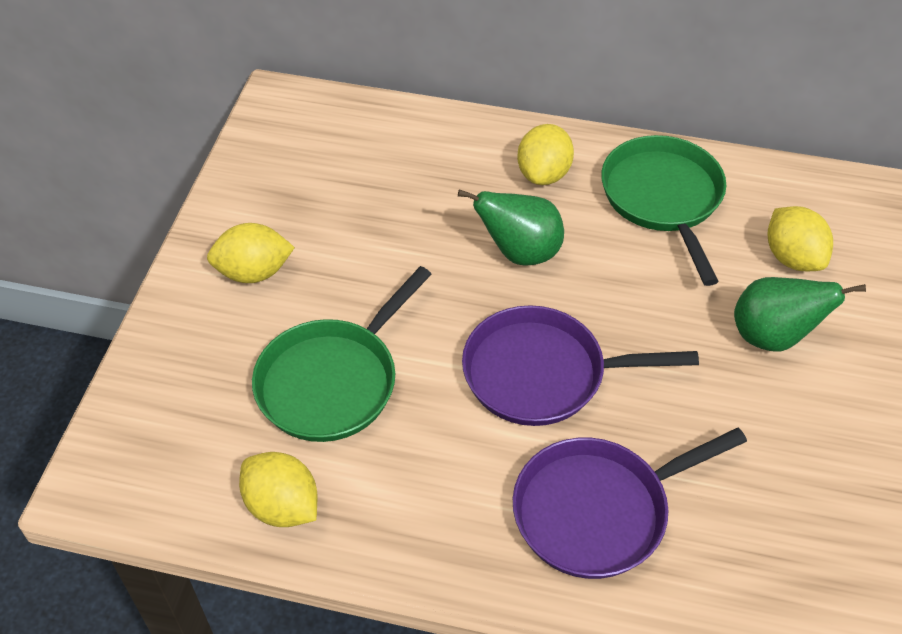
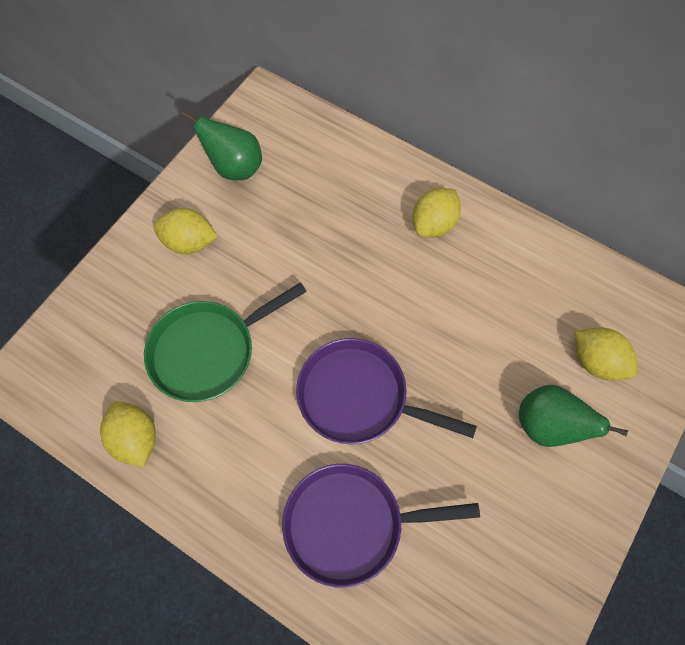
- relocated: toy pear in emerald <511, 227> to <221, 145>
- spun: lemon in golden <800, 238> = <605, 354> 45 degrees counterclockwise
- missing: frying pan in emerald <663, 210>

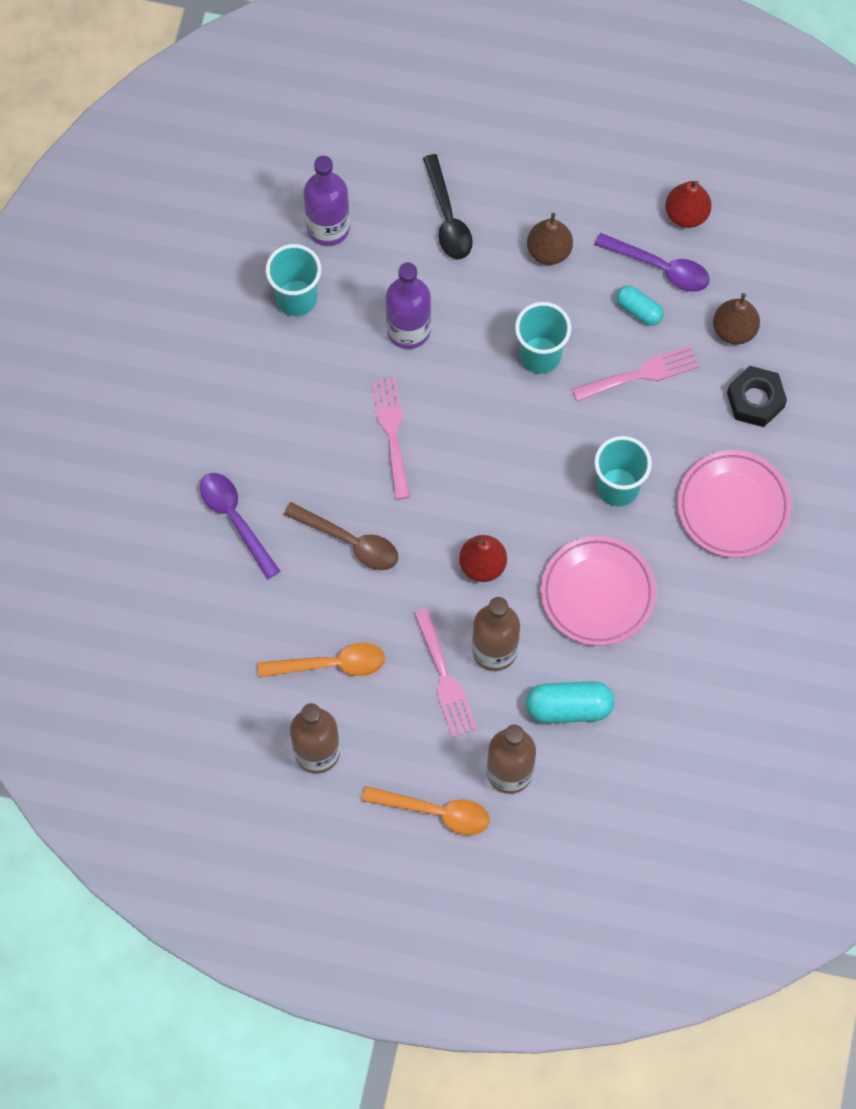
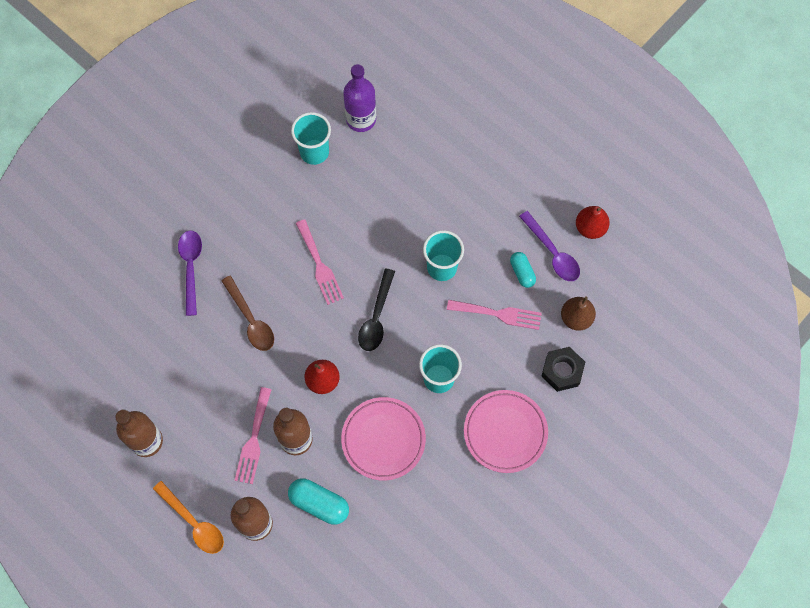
- spun: fork in pink <391, 438> = <320, 262> 135 degrees clockwise
- relocated: teaspoon in jet-black <448, 206> to <376, 310>
- missing: teaspoon in orange <321, 660>
- missing: bottle in royal purple <408, 305>
- missing: toy pear in brown <550, 239>

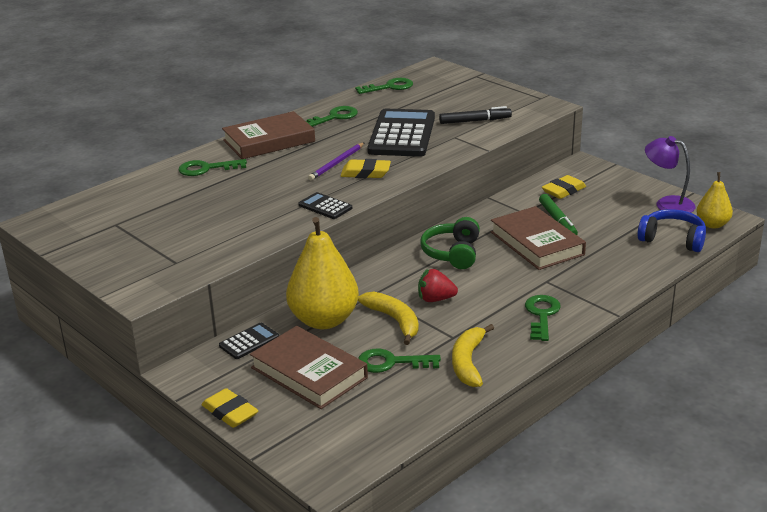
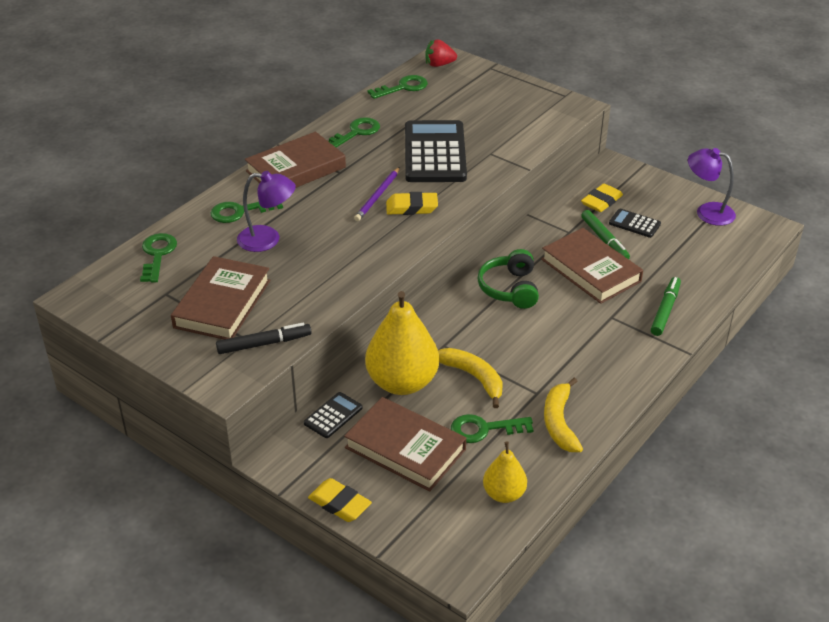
- relocated: key in emerald <543, 318> to <158, 258>
- appeared: book in brown <220, 298>
- relocated: marker pen in jet-black <475, 115> to <263, 338>
- appeared: reading lamp in royal purple <266, 211>
- relocated: toy strawberry in scarlet <438, 285> to <441, 53>
- relocated: toy pear in golden <714, 200> to <505, 472>
- relocated: adding machine in jet-black <325, 205> to <635, 223>
- appeared: marker pen in emerald <666, 306>
- missing: headset in royal blue <671, 230>

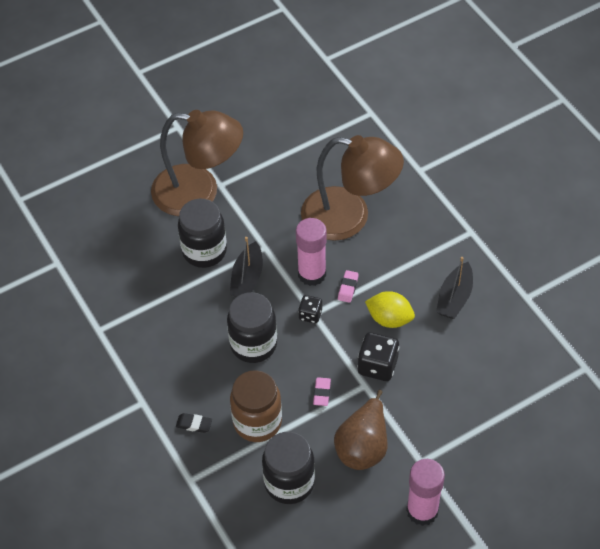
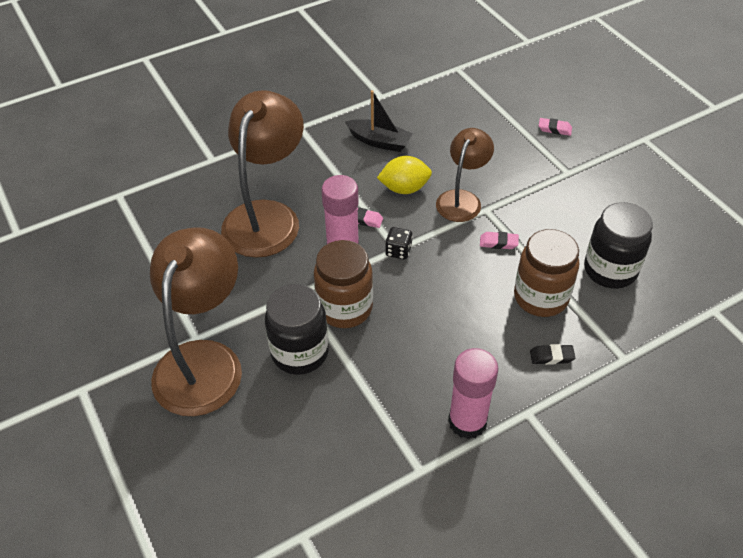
- exchanged: sailboat in jet-black <246, 267> to jar in brown <343, 284>
- spun: lemon in golden <390, 309> = <404, 175> 60 degrees clockwise
- exchanged: dice in jet-black <378, 356> to reading lamp in brown <465, 175>
- relocated: glue in pink <425, 492> to <473, 393>
- spun: pencil eraser in jet-black <194, 423> = <552, 354> 75 degrees clockwise
- appeared: pencil eraser in pink <555, 127>
- missing: jar in jet-black <252, 327>
- missing: toy pear in brown <360, 430>

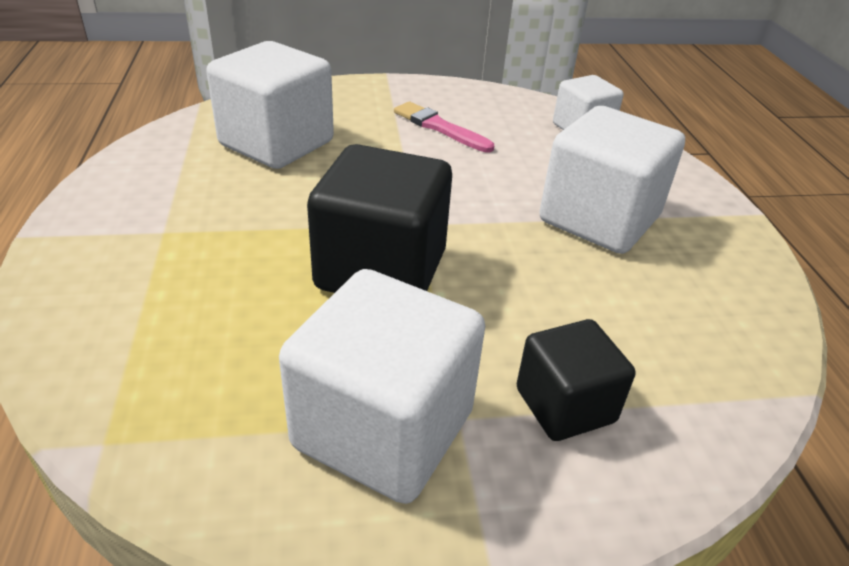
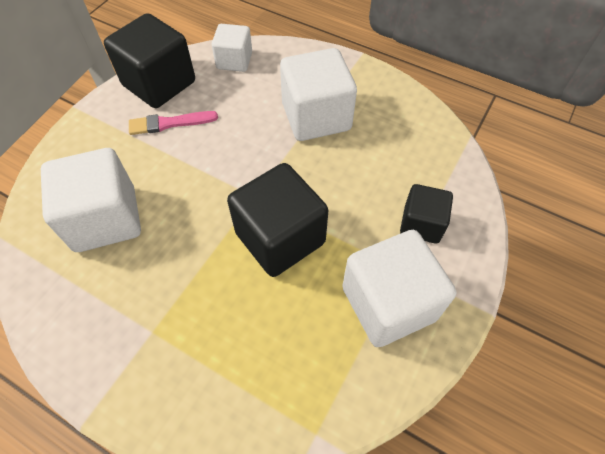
- appeared: solid cube in jet-black <149, 60>

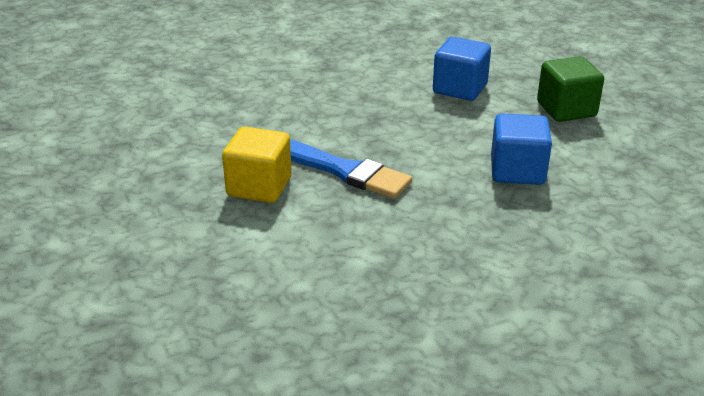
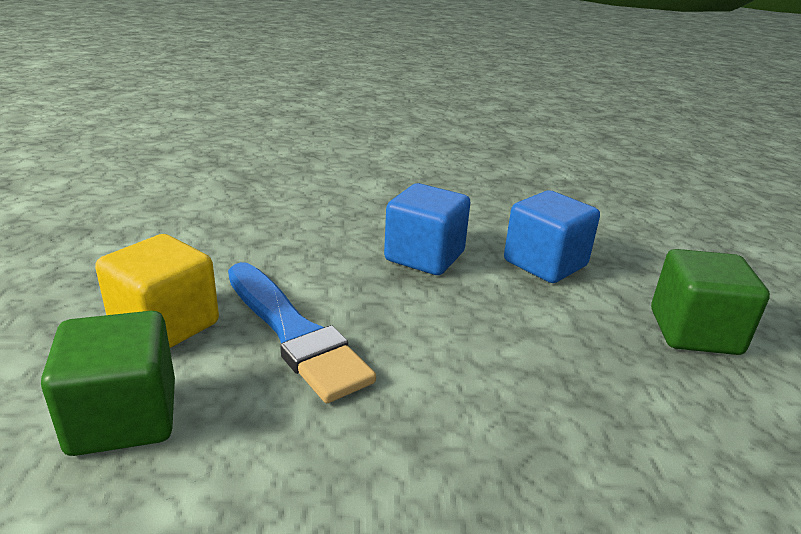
- appeared: solid cube in emerald <108, 383>
- relocated: solid cube in royal blue <521, 149> to <427, 229>

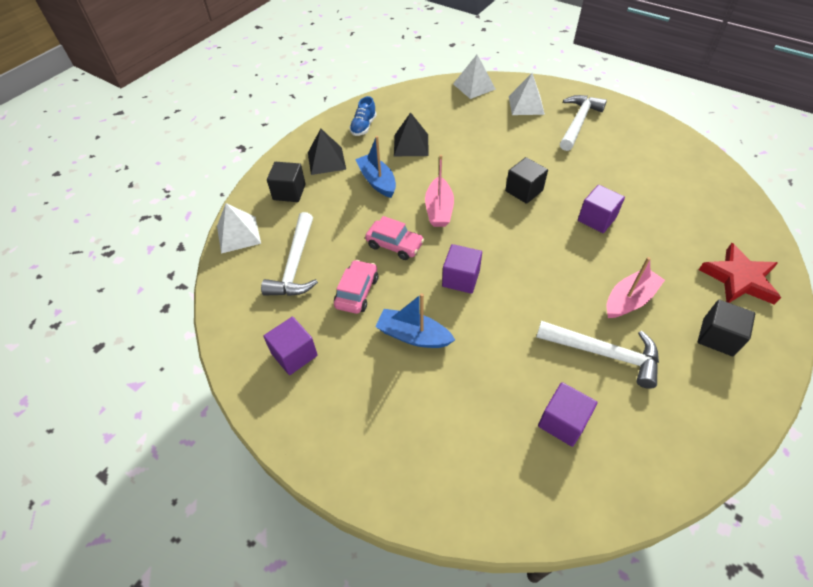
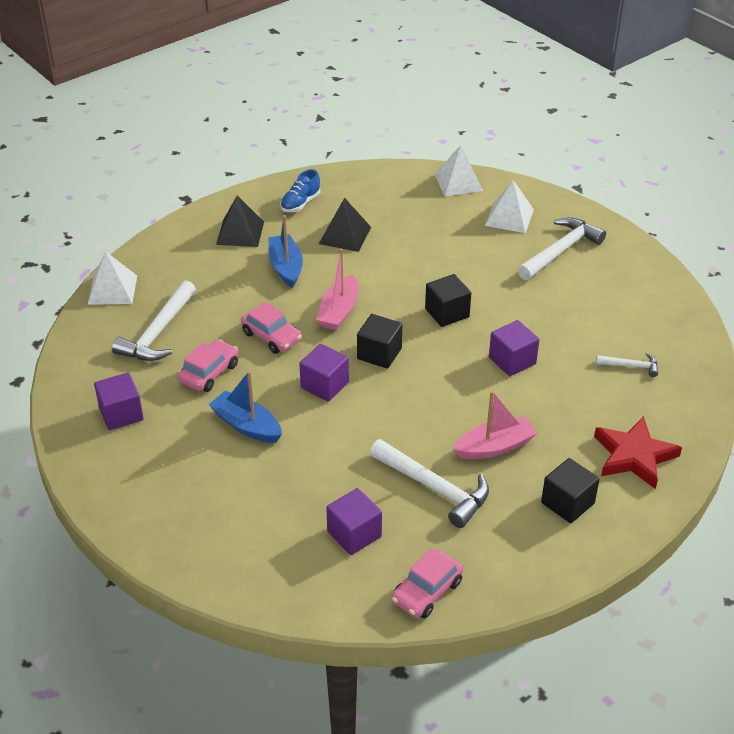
- relocated: solid cube in jet-black <286, 182> to <379, 341>
- appeared: automobile in pink <427, 583>
- appeared: claw hammer in white <627, 365>

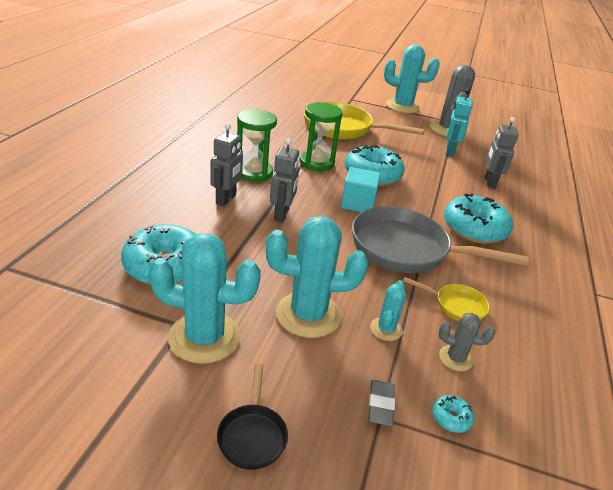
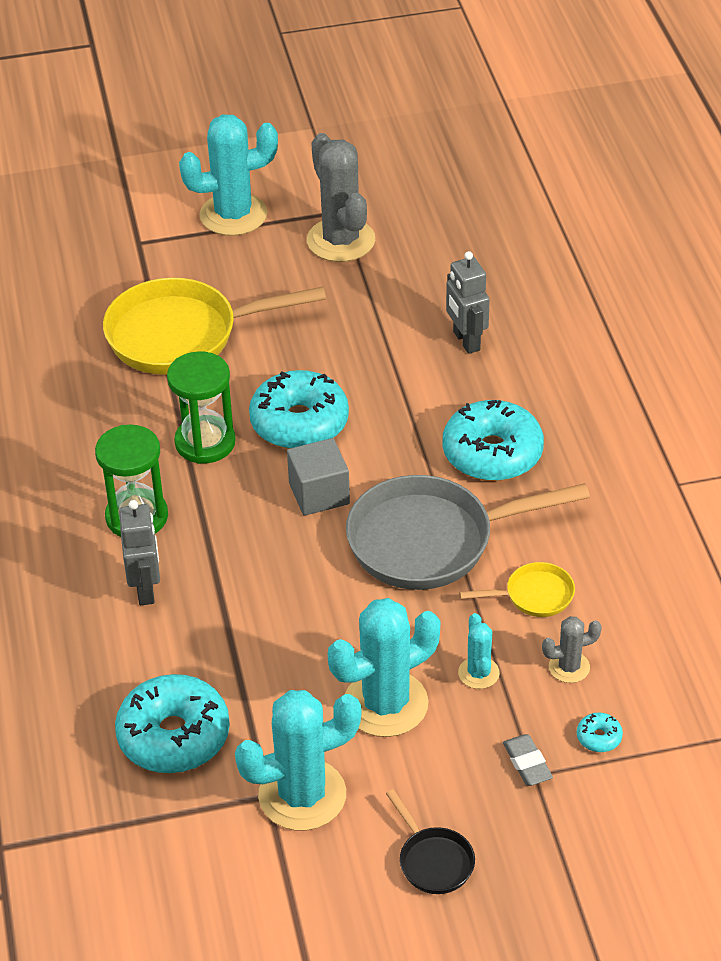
- colour: solid cube in aqua <361, 189> to solid cube in grey <318, 477>
- missing: robot in grey <285, 180>
- missing: robot in aqua <459, 122>

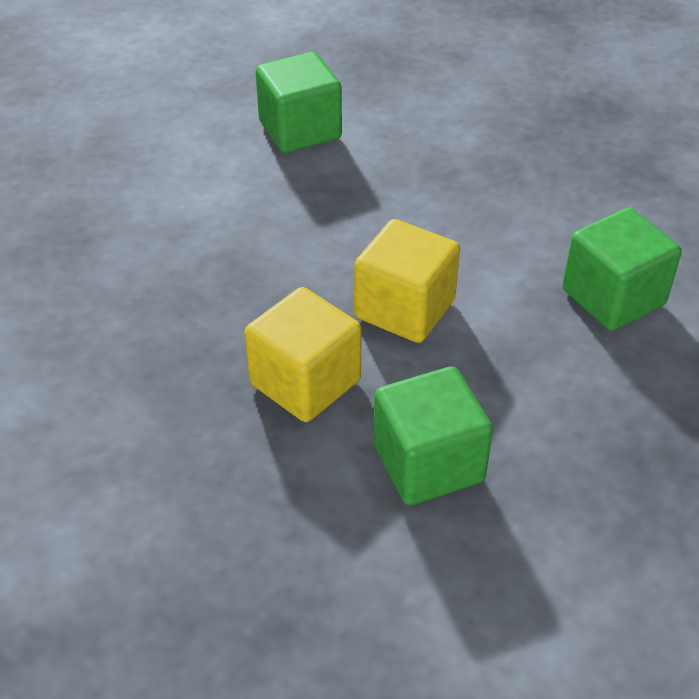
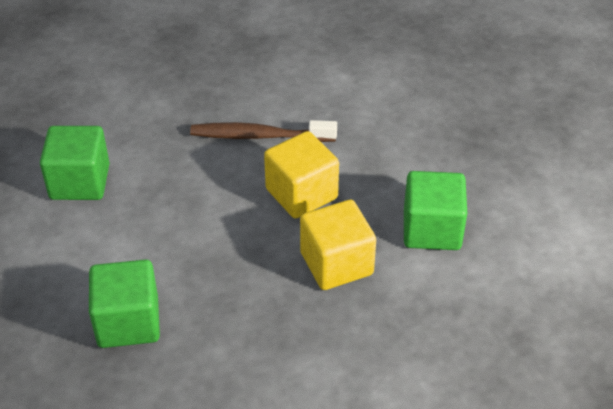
- relocated: solid cube in emerald <622, 269> to <124, 303>
- appeared: dental brush in brown <263, 131>

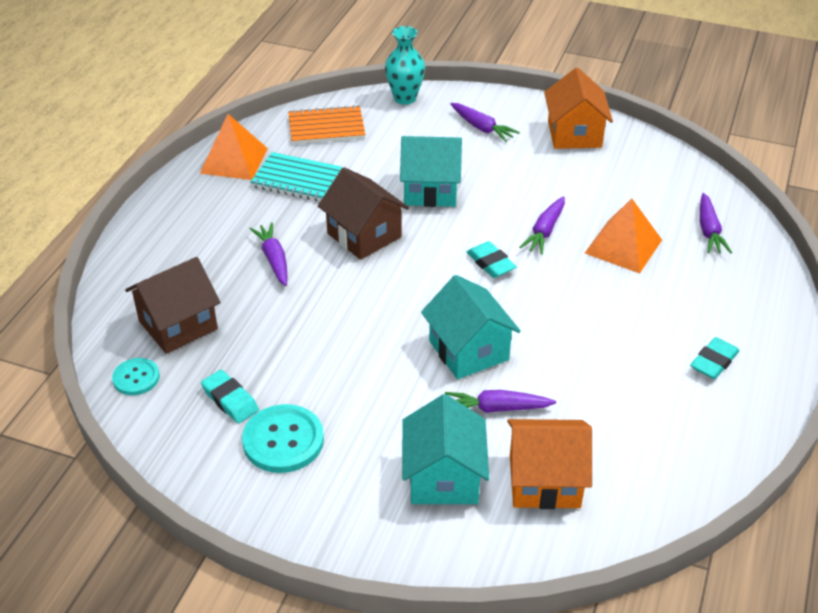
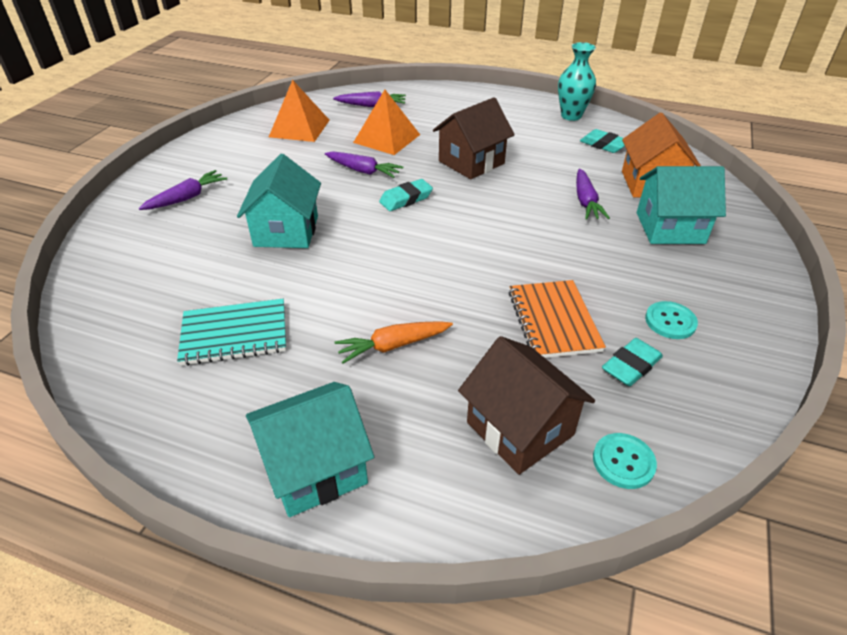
- spun: exercise book in aqua <296, 176> = <231, 332> 60 degrees clockwise
- relocated: house in aqua <471, 327> to <310, 449>
- relocated: solid pyramid in orange <233, 147> to <299, 111>
- colour: carrot in royal purple <268, 254> to carrot in orange <393, 342>
- relocated: house in brown <363, 213> to <474, 138>
- relocated: exercise book in orange <326, 124> to <557, 319>
- relocated: tall vase in aqua <405, 65> to <577, 81>
- relocated: pencil eraser in aqua <714, 358> to <602, 141>
- size: button in aqua <283, 438> = <671, 320> x0.60
- missing: house in orange <578, 108>

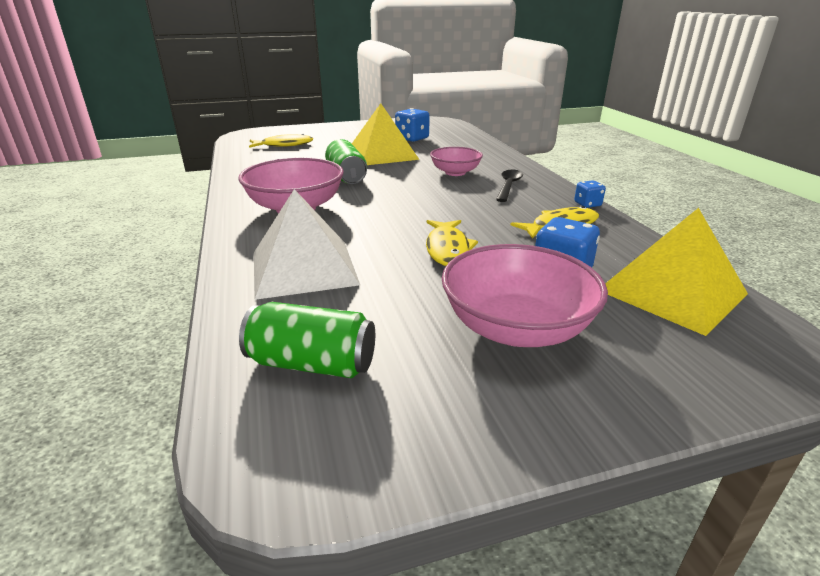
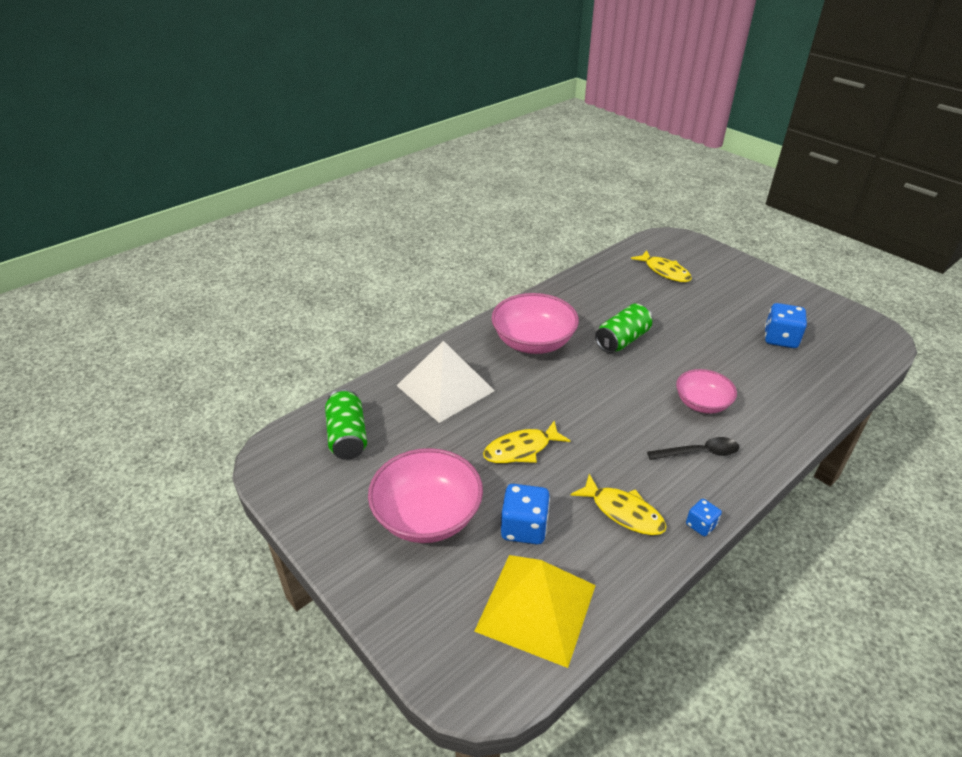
- missing: solid pyramid in golden <385, 134>

